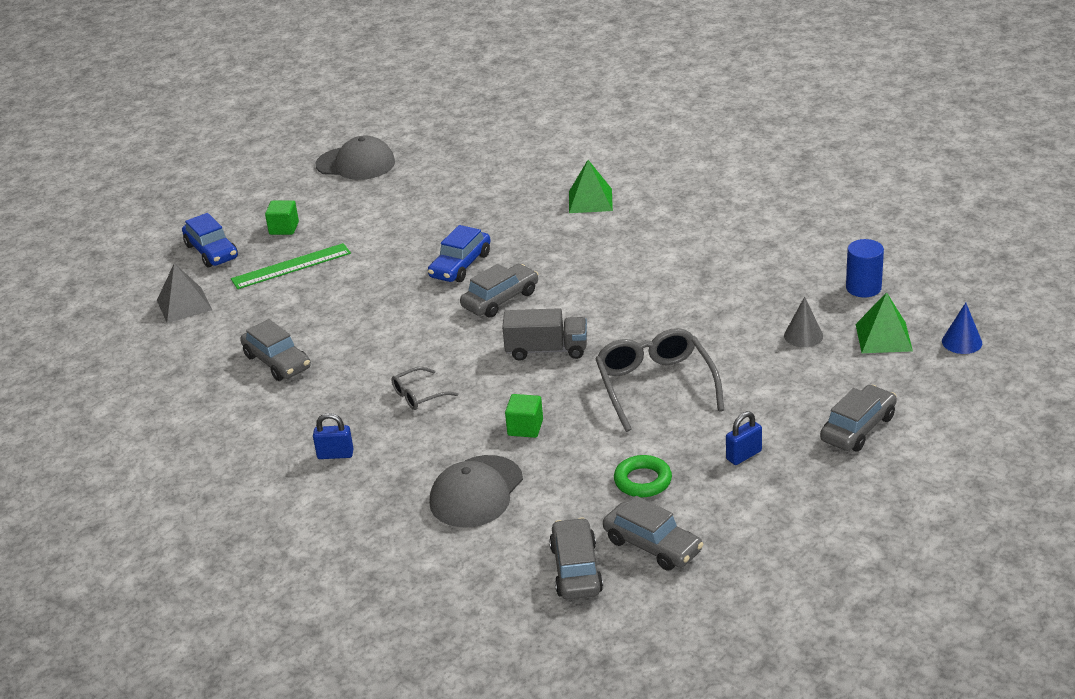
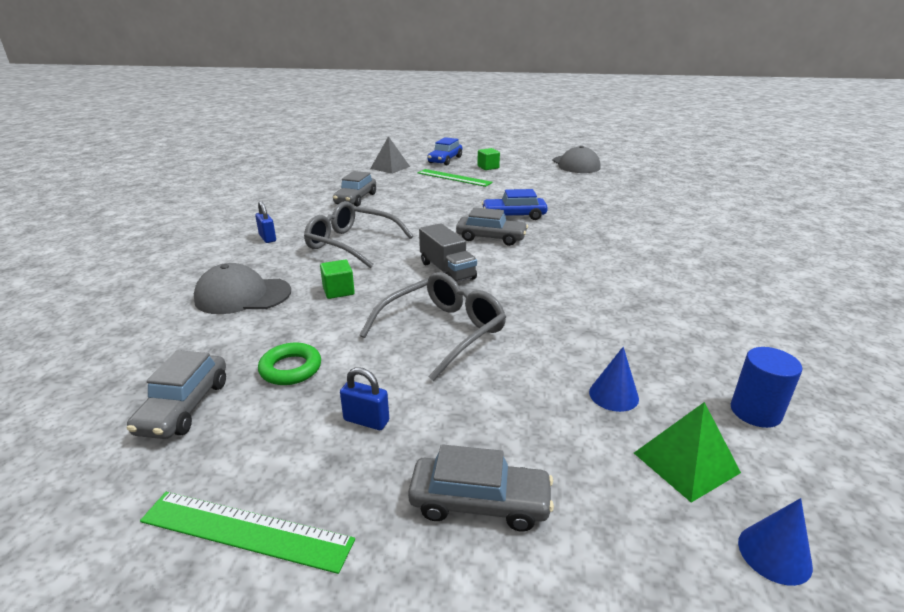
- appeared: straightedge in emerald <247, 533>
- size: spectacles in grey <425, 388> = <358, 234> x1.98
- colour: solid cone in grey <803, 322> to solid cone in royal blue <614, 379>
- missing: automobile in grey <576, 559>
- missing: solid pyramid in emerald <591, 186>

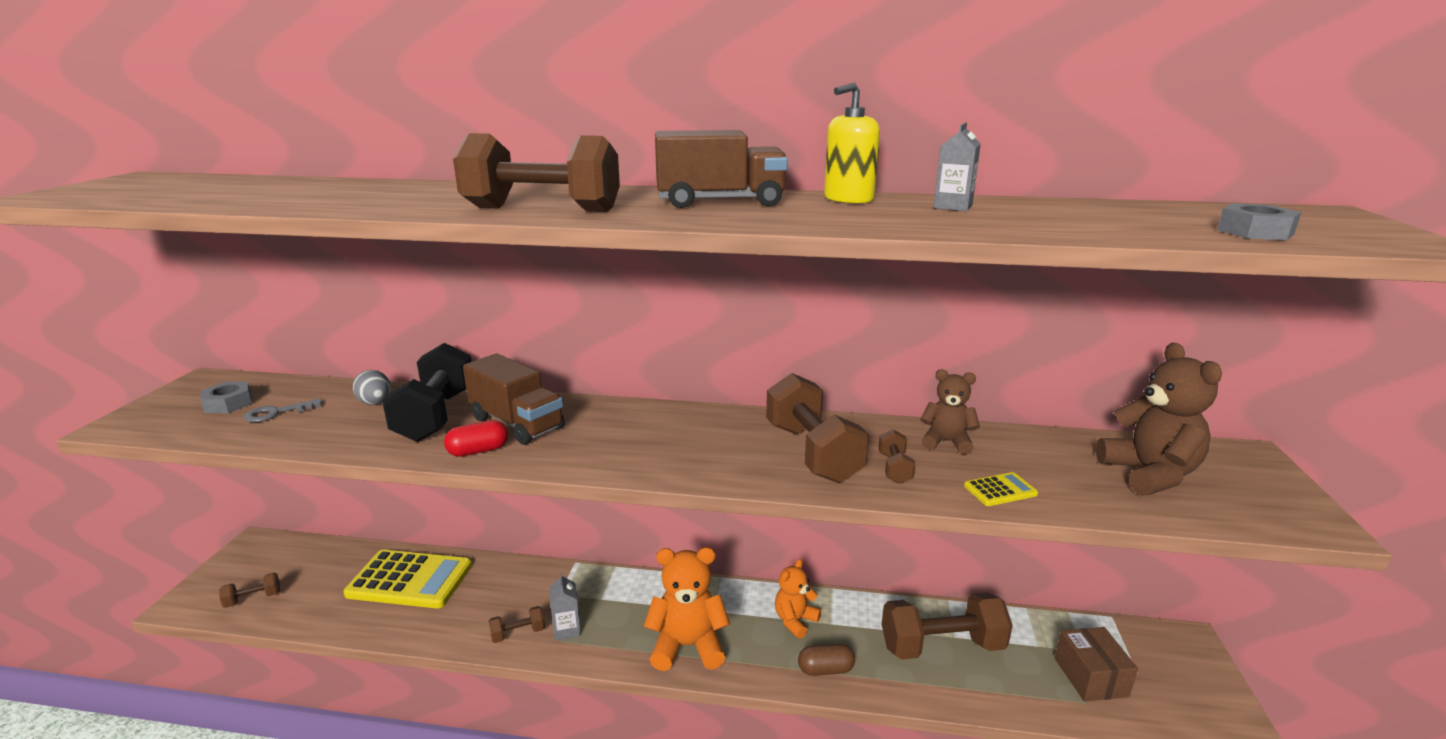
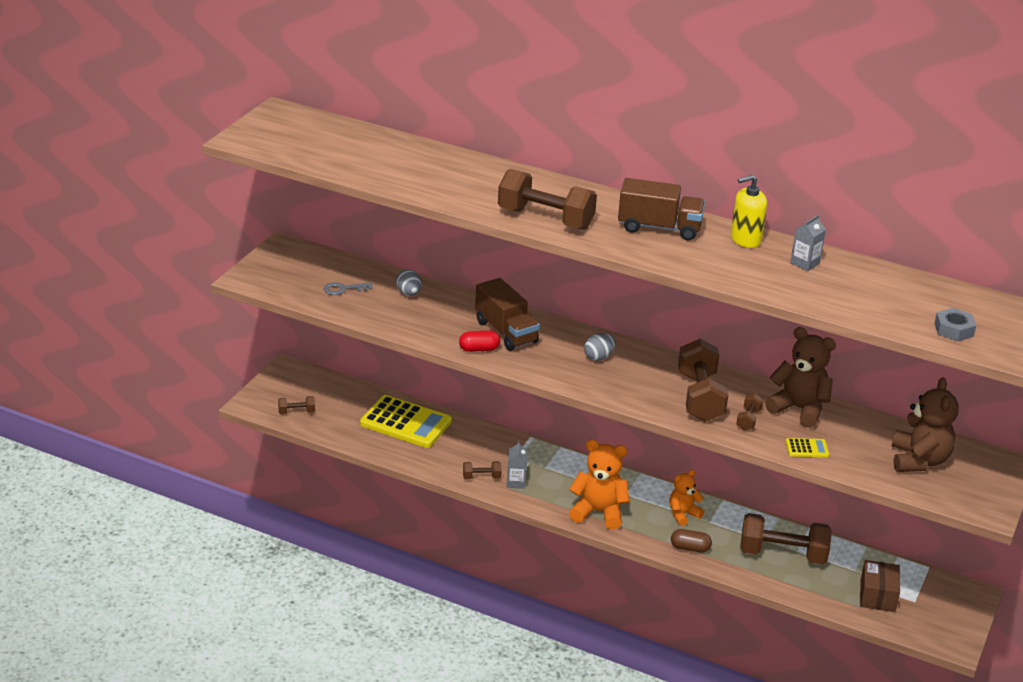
- appeared: egg in grey <600, 347>
- size: stuffed bear in brown <950, 411> = <800, 377> x1.63
- missing: hex nut in grey <226, 397>
- missing: hand weight in jet-black <426, 392>

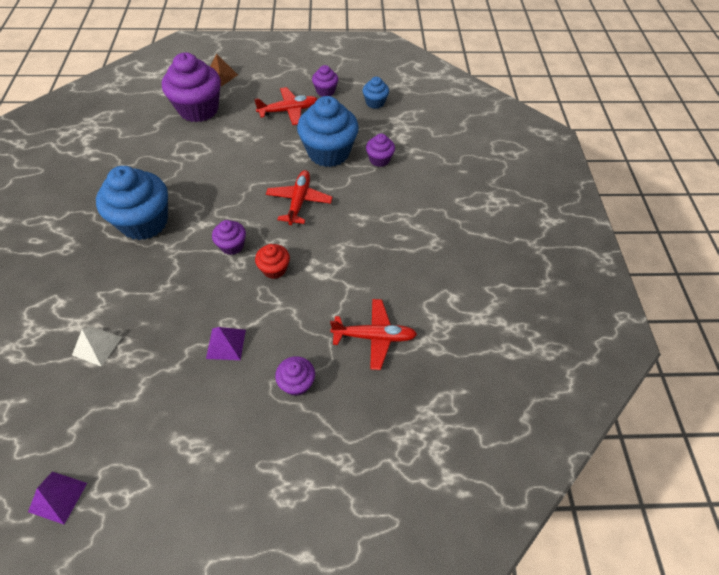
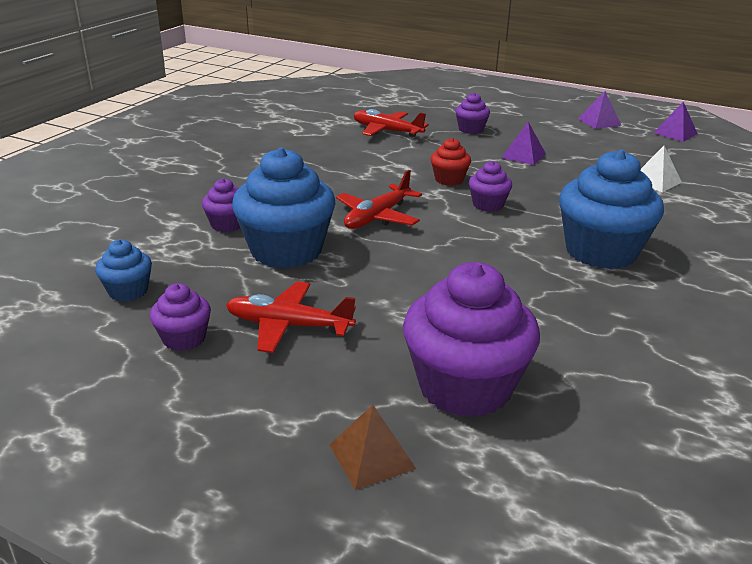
- appeared: solid pyramid in royal purple <600, 110>

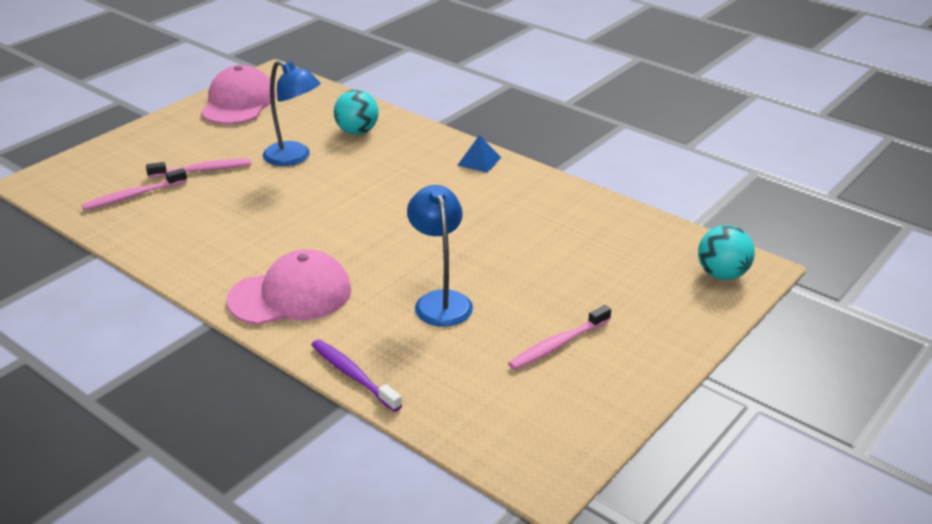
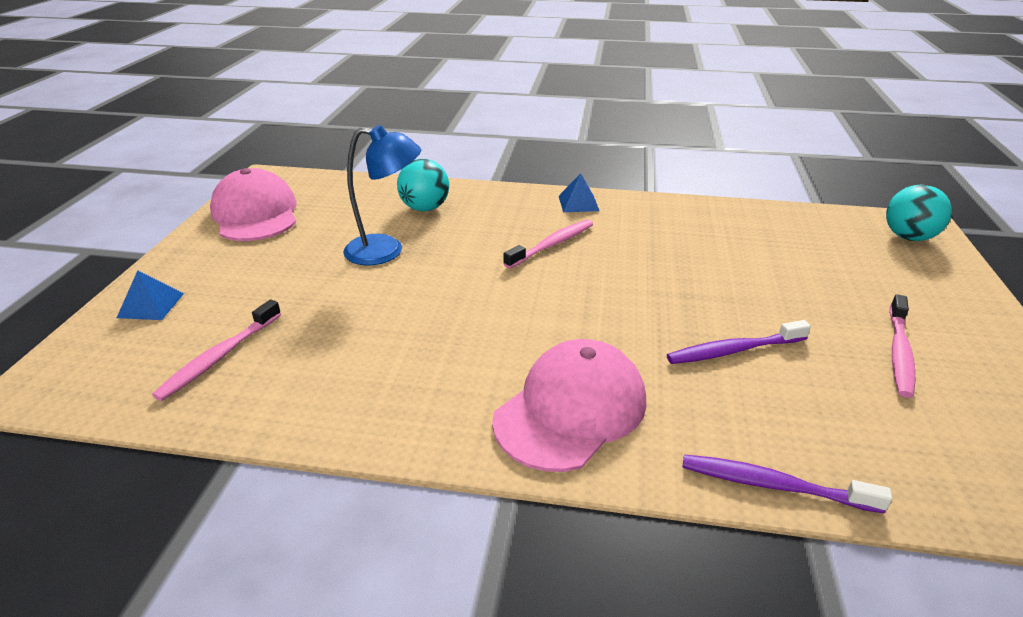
- appeared: solid pyramid in royal blue <150, 295>
- relocated: dental brush in pink <198, 168> to <548, 244>
- exchanged: reading lamp in royal blue <440, 256> to dental brush in royal purple <739, 342>

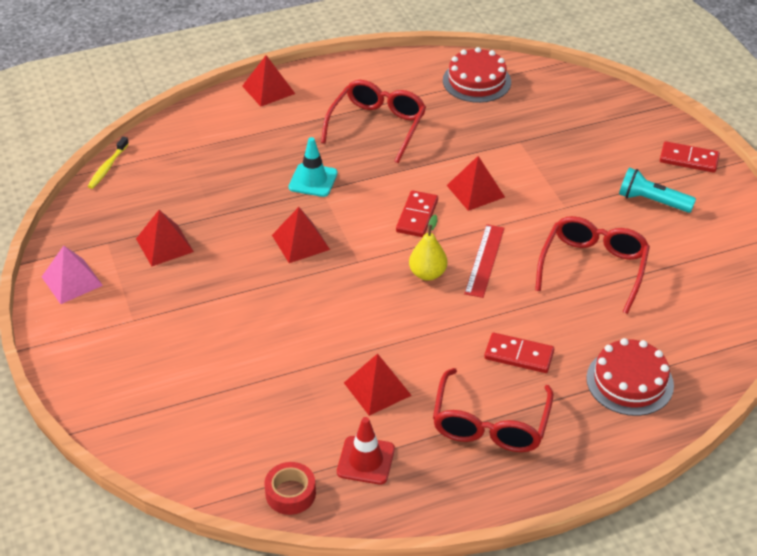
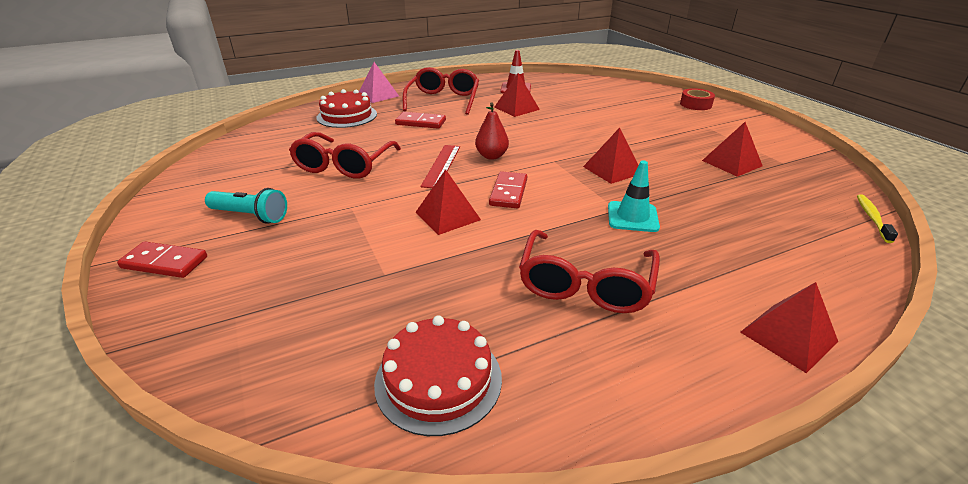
- relocated: solid pyramid in pink <72, 275> to <379, 82>
- colour: toy pear in golden <428, 247> to toy pear in scarlet <492, 131>
- relocated: sticky tape in scarlet <290, 488> to <697, 99>

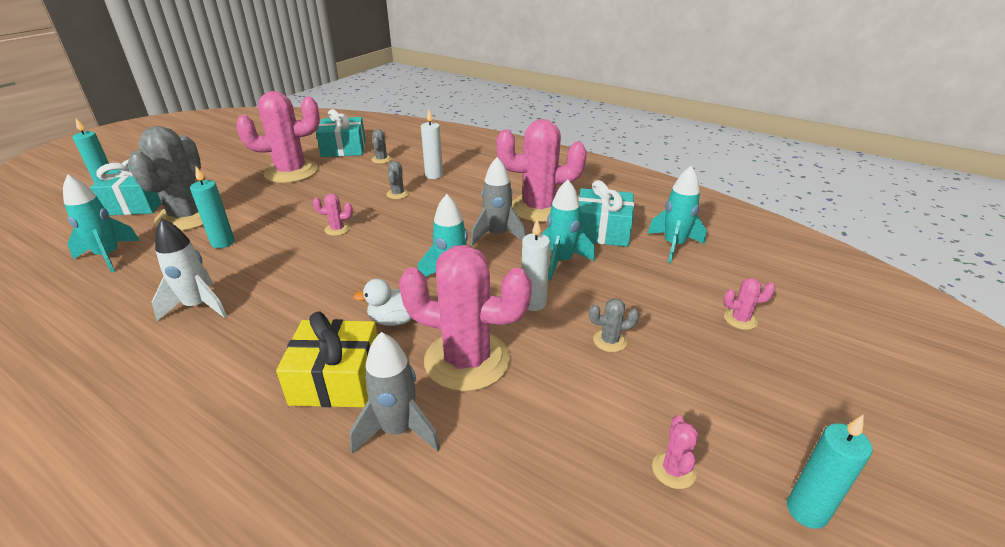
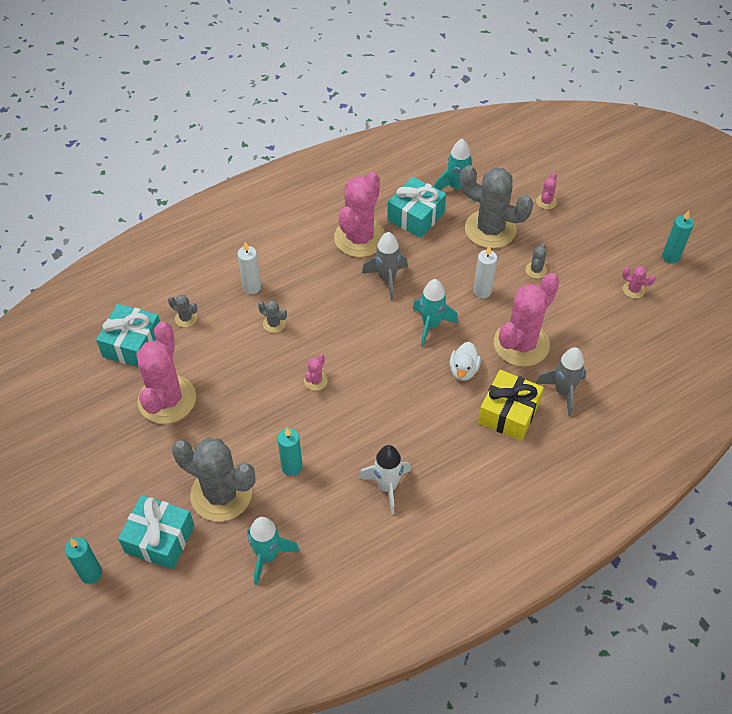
- appeared: saguaro cactus in grey <496, 206>
- missing: toy rocket in aqua <568, 229>

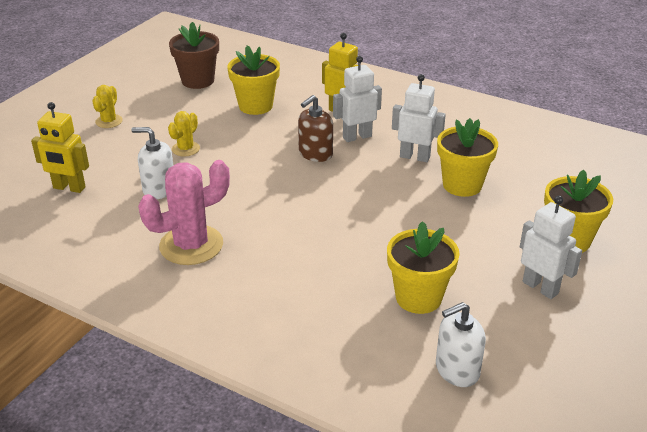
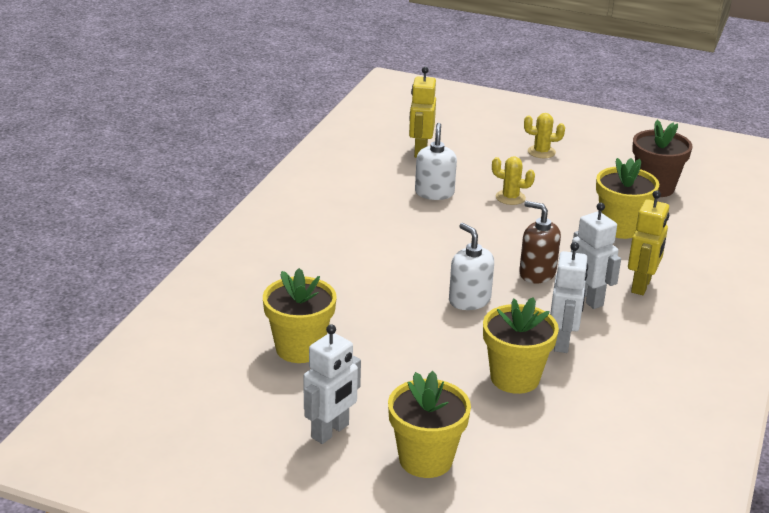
- relocated: soap dispenser in white <461, 344> to <471, 266>
- missing: saguaro cactus in pink <184, 212>

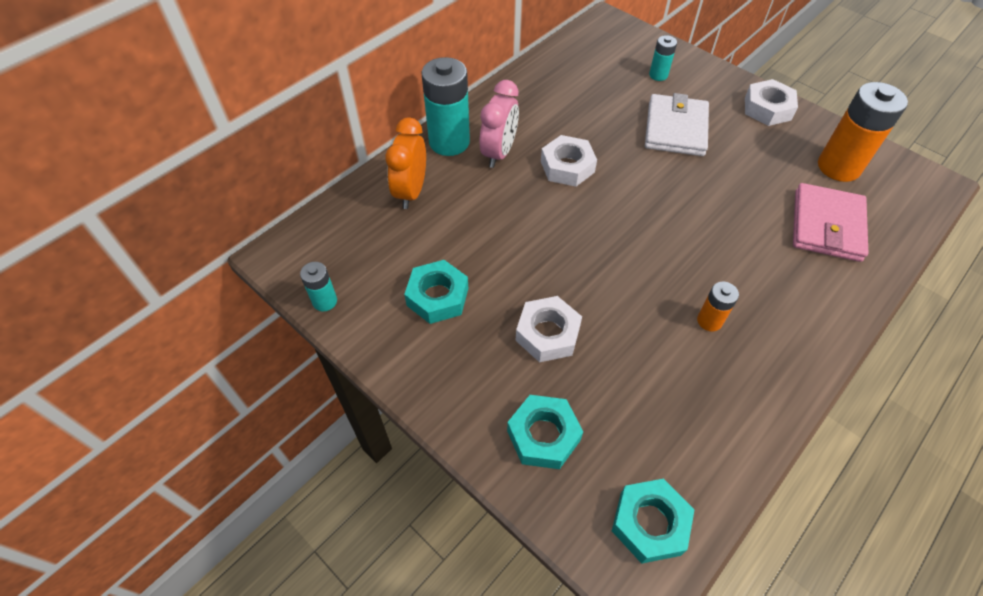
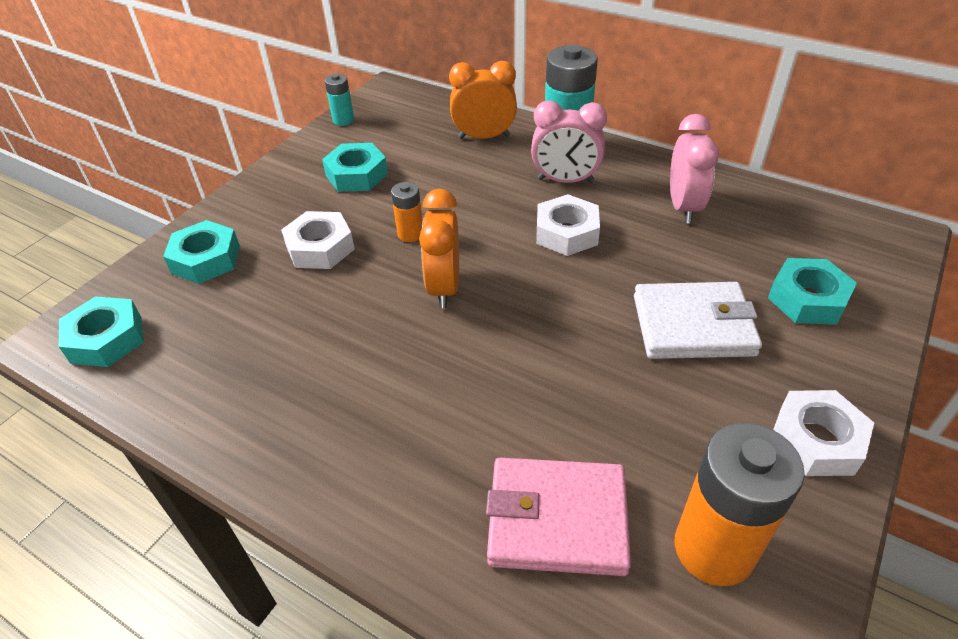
- relocated: power cell in orange <718, 307> to <407, 212>
- appeared: clock in orange <439, 248>
- appeared: clock in pink <694, 168>
- exchanged: power cell in aqua <663, 58> to hex nut in aqua <812, 291>

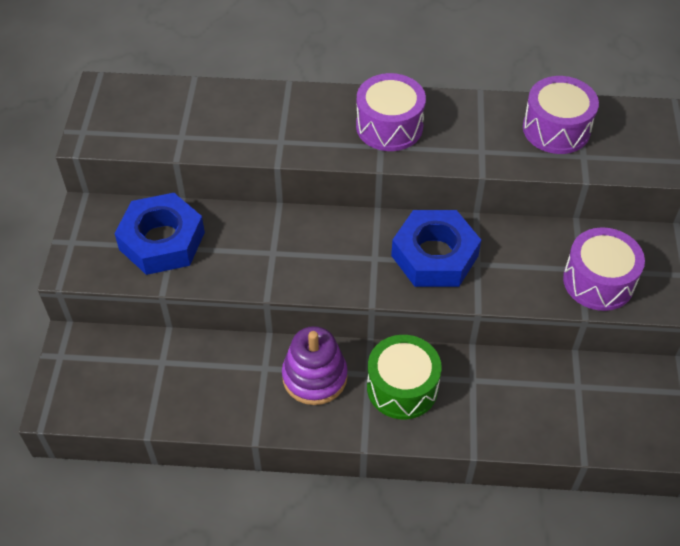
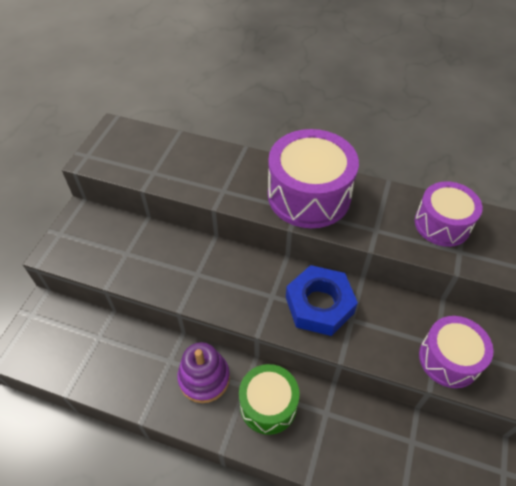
- size: snare drum in royal purple <391, 112> = <313, 178> x1.58
- missing: hex nut in royal blue <160, 234>

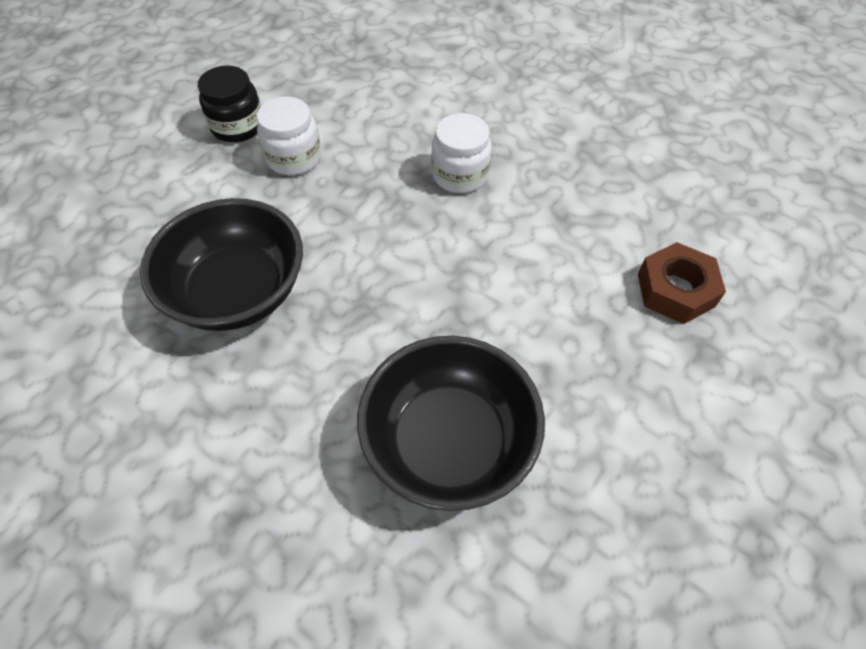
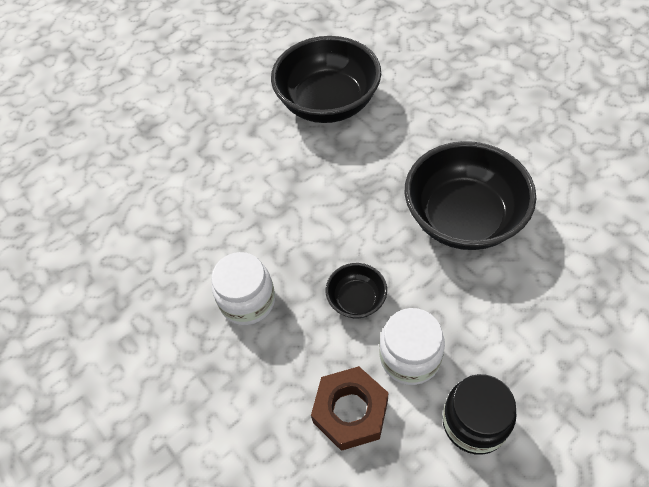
- relocated: hex nut in brown <682, 283> to <349, 408>
- appeared: bowl in jet-black <356, 290>

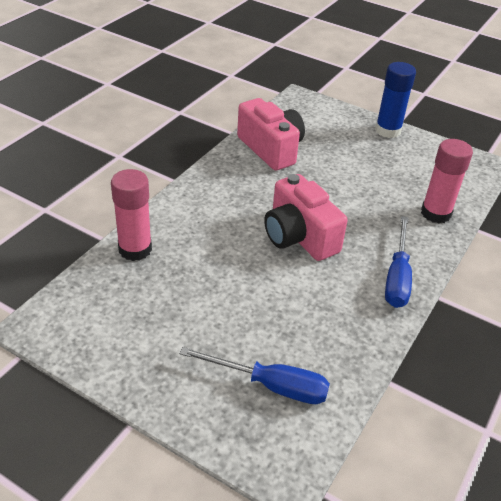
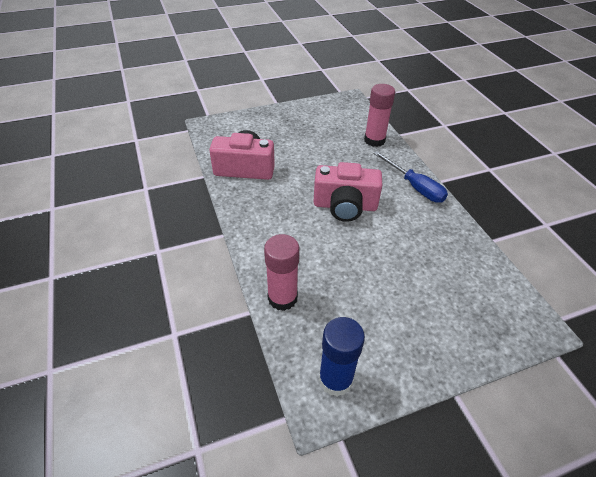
- relocated: glue in royal blue <395, 100> to <342, 357>
- missing: flat screwdriver in royal blue <254, 375>

